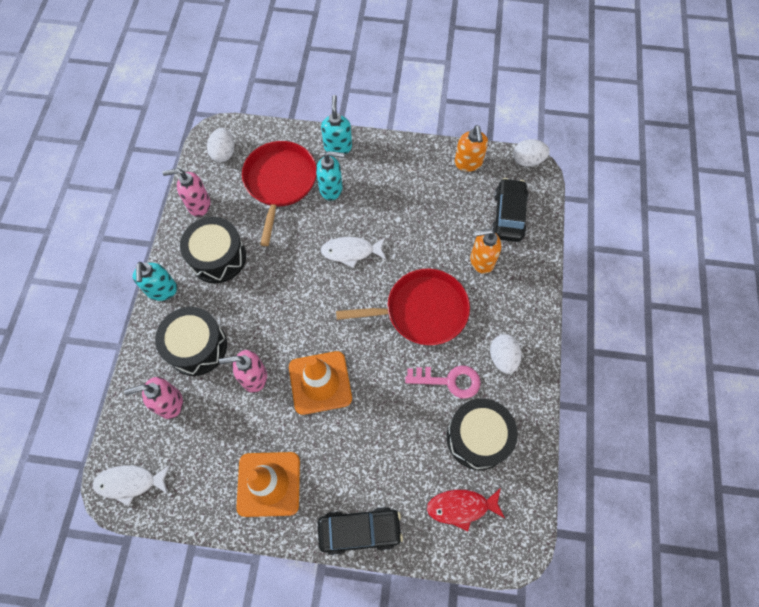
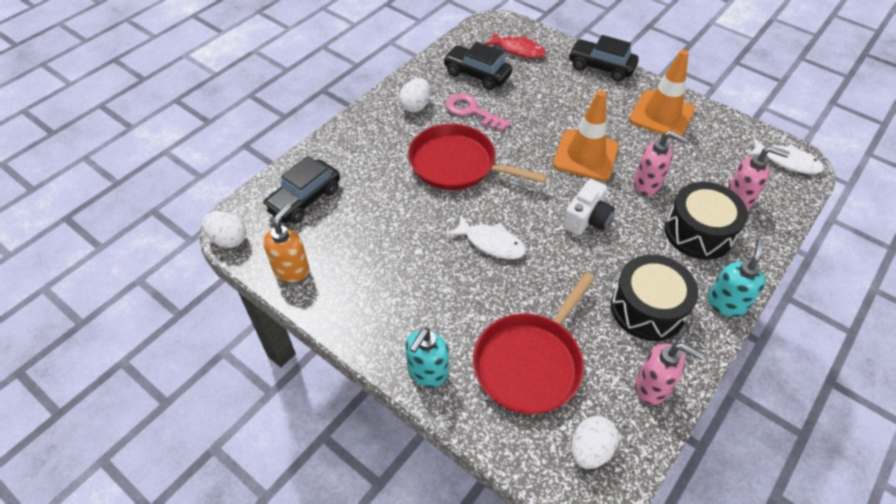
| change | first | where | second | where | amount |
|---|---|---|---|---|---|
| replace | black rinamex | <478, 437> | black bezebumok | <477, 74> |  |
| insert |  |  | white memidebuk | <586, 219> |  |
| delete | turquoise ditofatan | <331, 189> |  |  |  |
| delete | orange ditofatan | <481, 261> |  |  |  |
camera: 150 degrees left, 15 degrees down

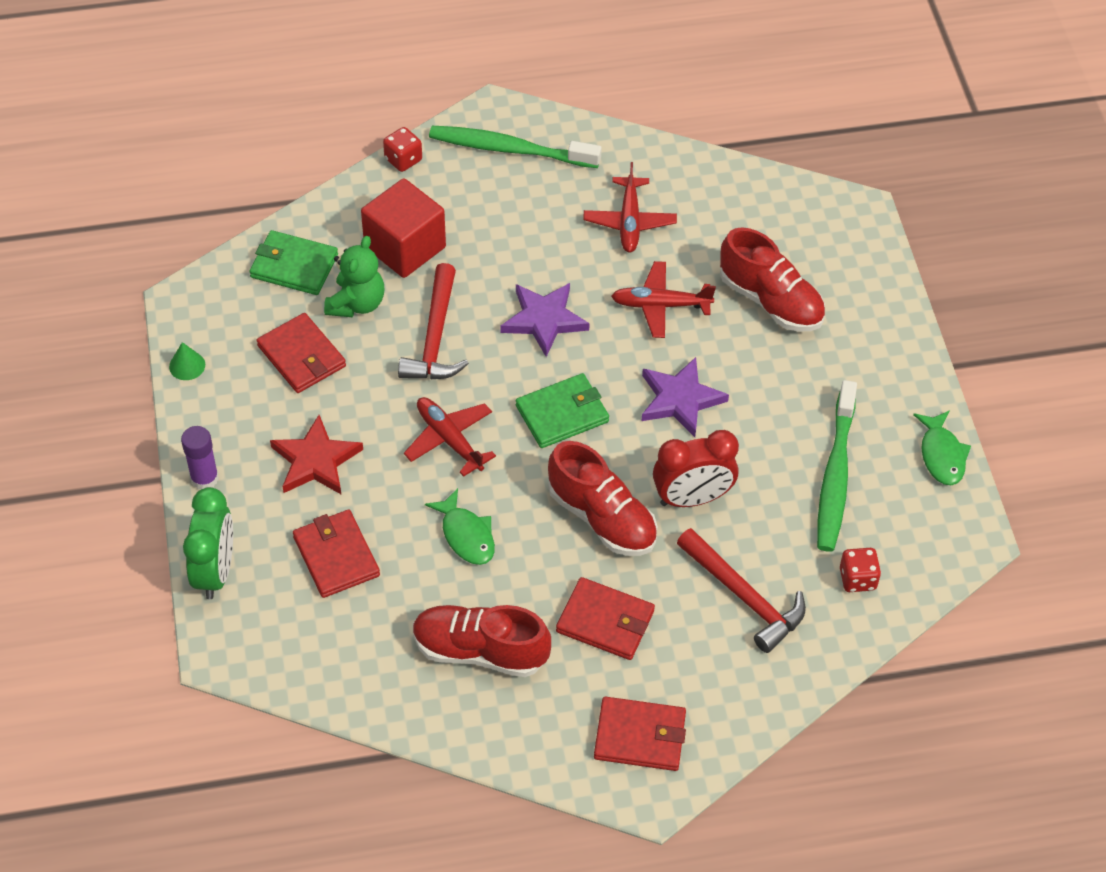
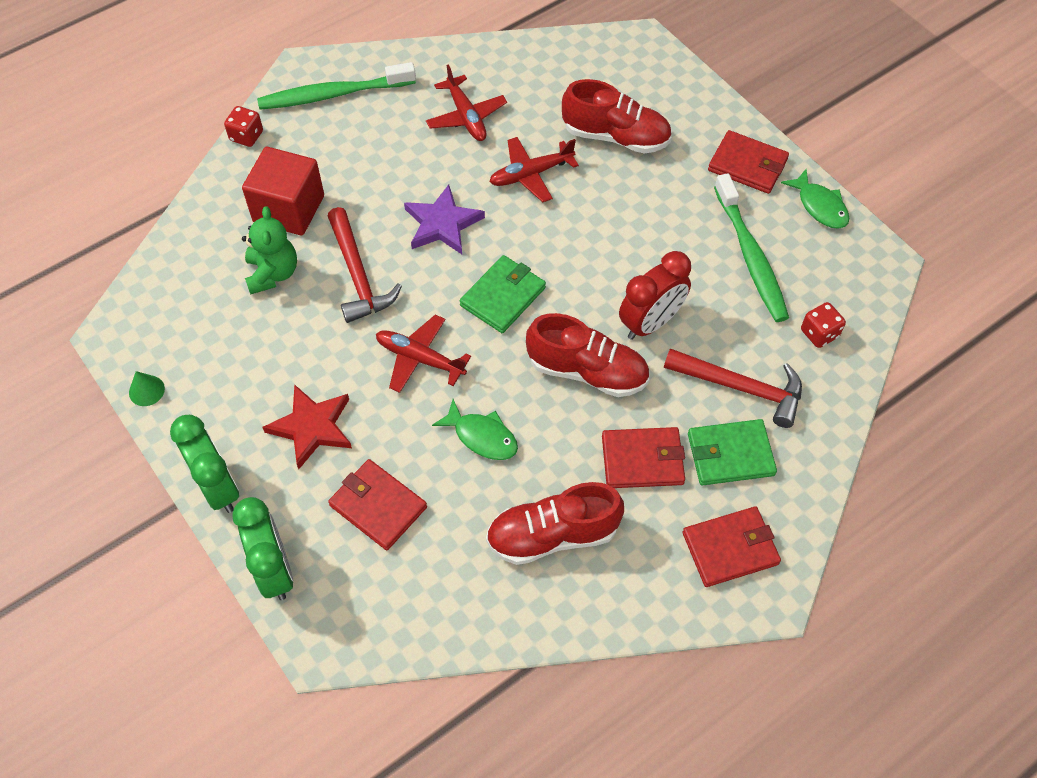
| change | first | where | second | where | amount |
|---|---|---|---|---|---|
| replace | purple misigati | <204, 478> | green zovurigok | <218, 487> |  |
| move | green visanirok | <294, 266> |  | <730, 454> |  |
| move | red visanirok | <301, 356> |  | <747, 165> |  |
| delete | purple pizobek | <680, 399> |  |  |  |
camera: 25 degrees left, 5 degrees up

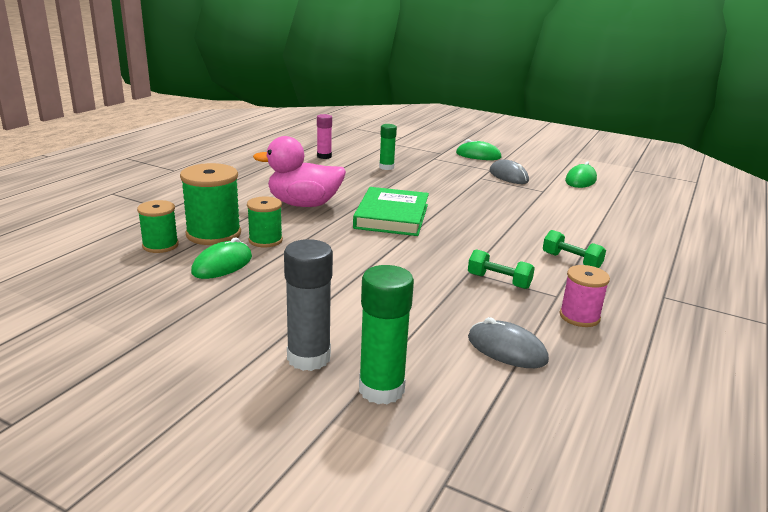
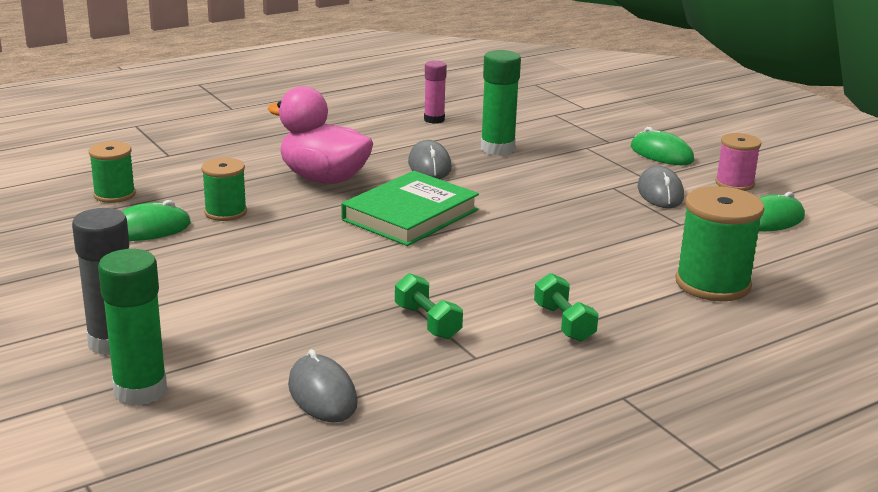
| change | first | where | second | where | amount |
|---|---|---|---|---|---|
| insert |  |  | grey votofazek | <429, 165> |  |
| resize | green misigati | <386, 167> |  | <497, 149> | x1.57 |
| move | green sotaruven | <213, 234> |  | <712, 284> |  |
| move | pink sotaruven | <579, 316> |  | <734, 183> |  |
camera: 30 degrees right, 0 degrees up

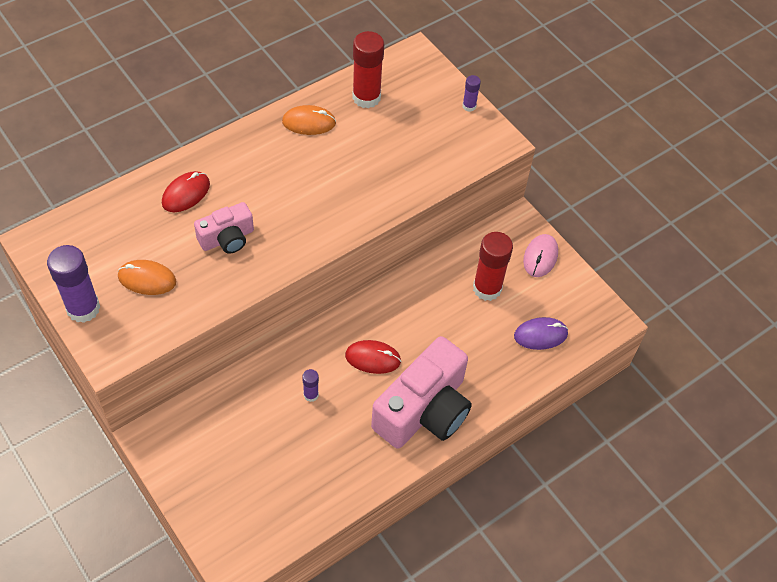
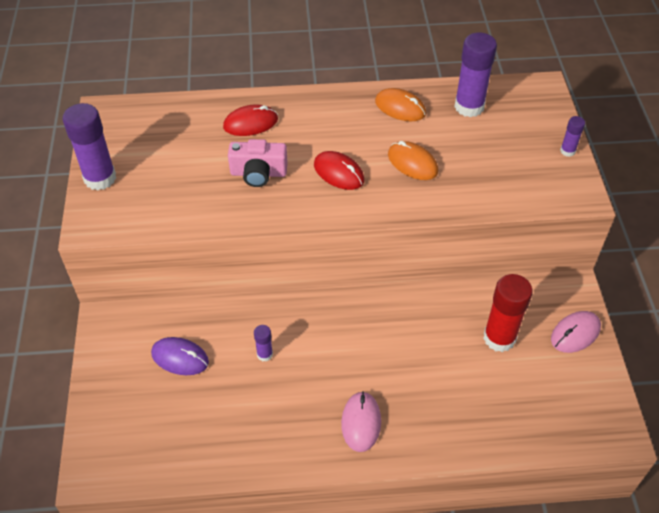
| change | first | where | second | where | amount |
|---|---|---|---|---|---|
| move | purple votofazek | <540, 335> |  | <180, 357> |  |
| move | red votofazek | <373, 358> |  | <339, 173> |  |
| replace | pink memidebuk | <424, 410> | pink votofazek | <361, 422> |  |
| move | orange votofazek | <147, 279> |  | <412, 163> |  |
| recolor | red misigati | <366, 97> | purple misigati | <469, 107> |  |
camera: 35 degrees right, 5 degrees down

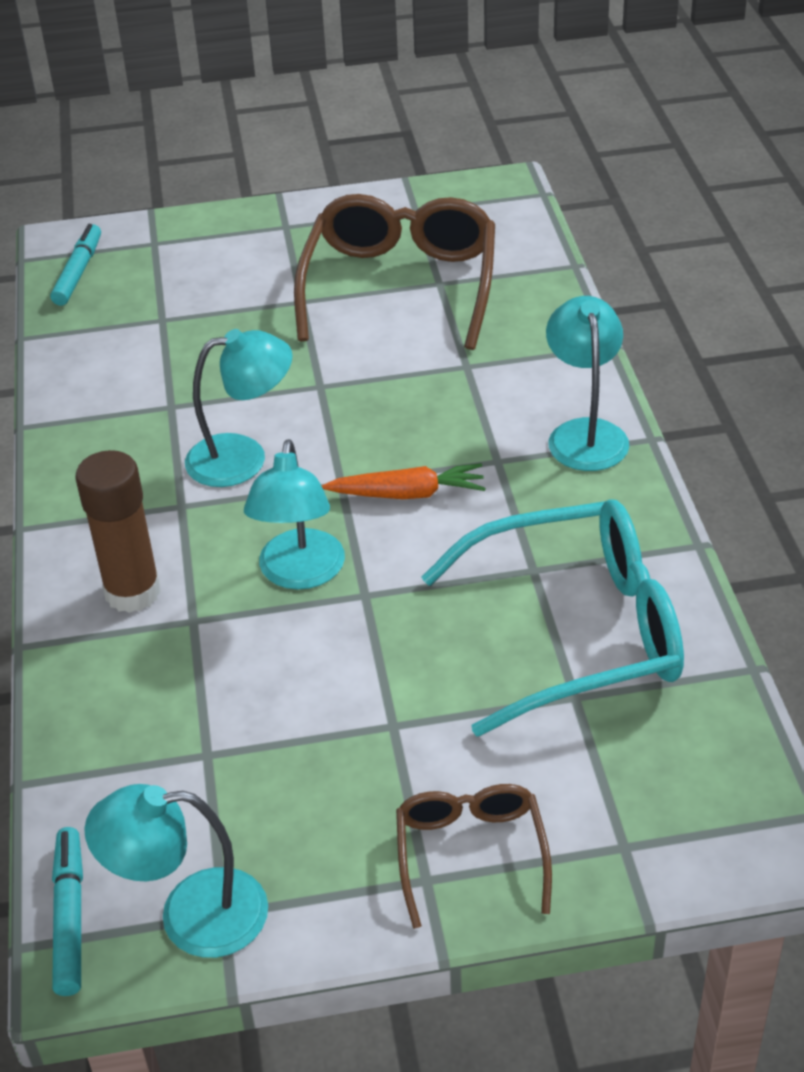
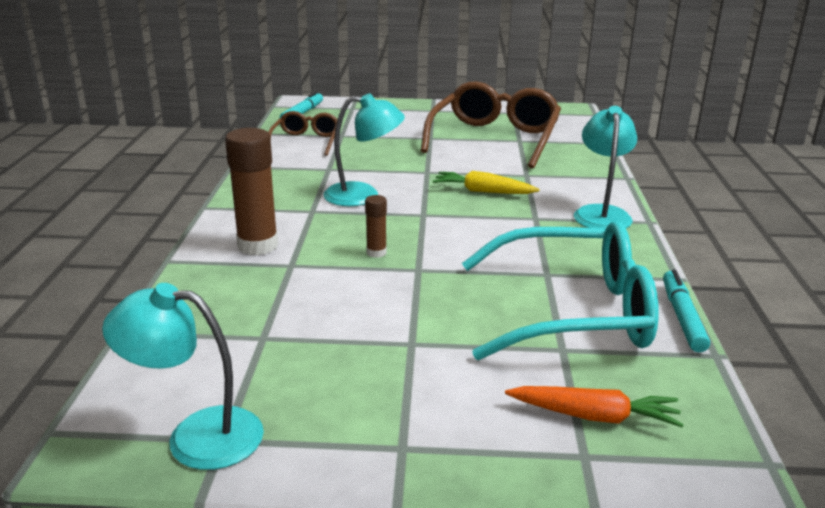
| change | first | where | second | where | amount |
|---|---|---|---|---|---|
| move | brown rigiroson | <471, 854> |  | <306, 141> |  |
| replace | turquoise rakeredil | <300, 574> | brown misigati | <376, 252> |  |
| insert |  |  | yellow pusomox | <483, 191> |  |
| move | orange pusomox | <408, 494> |  | <594, 416> |  |
| move | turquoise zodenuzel | <70, 917> |  | <682, 317> |  |
camera: 10 degrees right, 15 degrees down

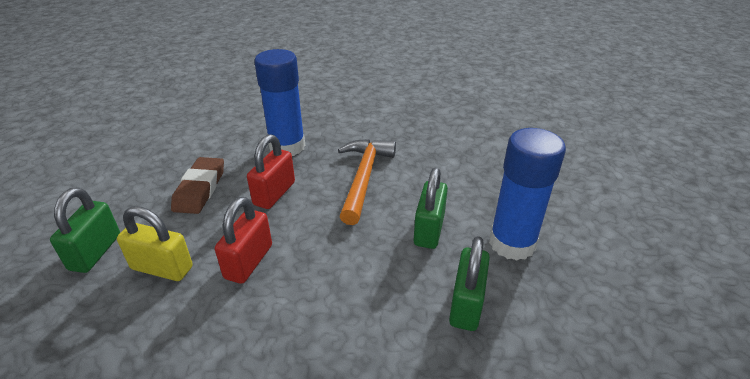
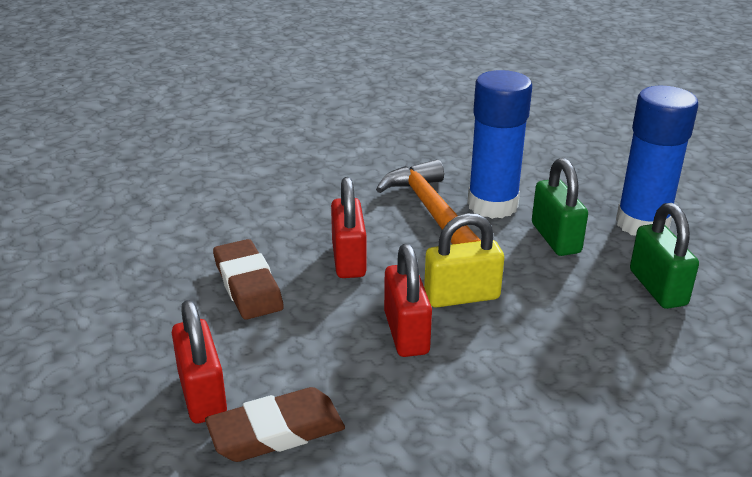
| change | first | where | second | where | amount |
|---|---|---|---|---|---|
| recolor | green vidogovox | <95, 252> | red vidogovox | <202, 394> |  |
| insert |  |  | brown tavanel | <276, 431> |  |
| move | yellow vidogovox | <162, 268> |  | <461, 296> |  |
| move | blue misigati | <287, 147> |  | <492, 205> |  |
camera: 30 degrees left, 5 degrees down

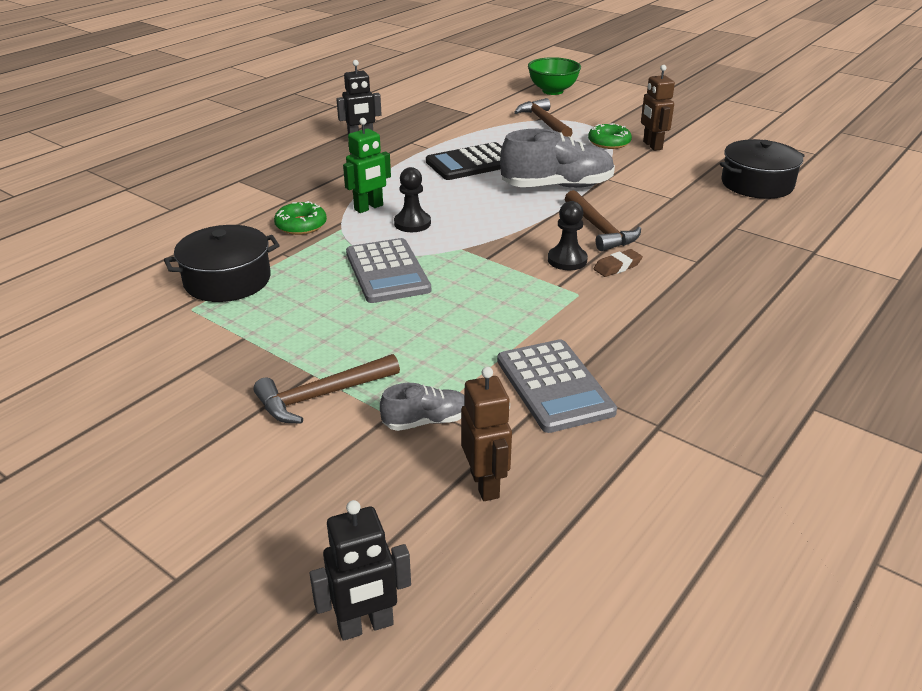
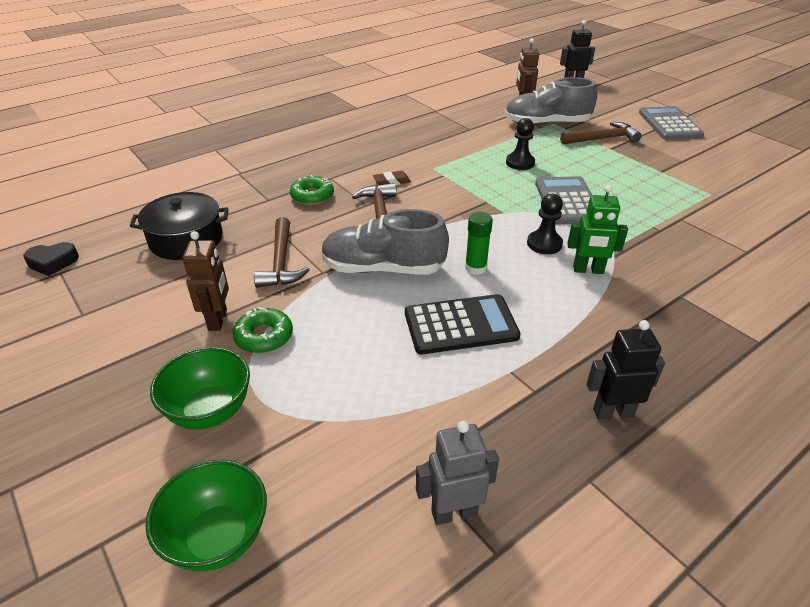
| change | first | where | second | where | amount |
|---|---|---|---|---|---|
| insert |  |  | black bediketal | <53, 262> |  |
| insert |  |  | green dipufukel | <210, 411> |  |
| move | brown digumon | <544, 122> |  | <281, 262> |  |
| move | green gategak | <301, 225> |  | <312, 196> |  |
| insert |  |  | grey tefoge | <454, 512> |  |
| insert |  |  | green misigati | <475, 268> |  |
| resize | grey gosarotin | <426, 421> |  | <546, 124> | x1.95 |
| move | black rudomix | <567, 260> |  | <520, 163> |  |
| rotate | green tefoge | <369, 207> |  | <588, 270> | 150 degrees counterclockwise |
| move | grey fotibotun | <554, 386> |  | <669, 124> |  |
| delete | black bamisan | <227, 280> |  |  |  |
camera: 165 degrees left, 5 degrees up

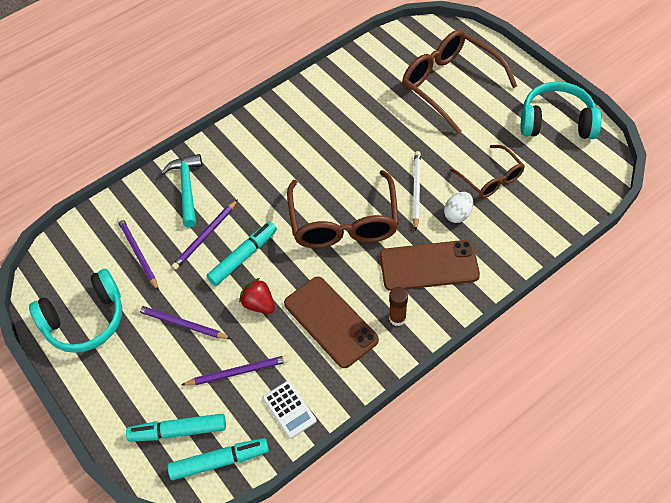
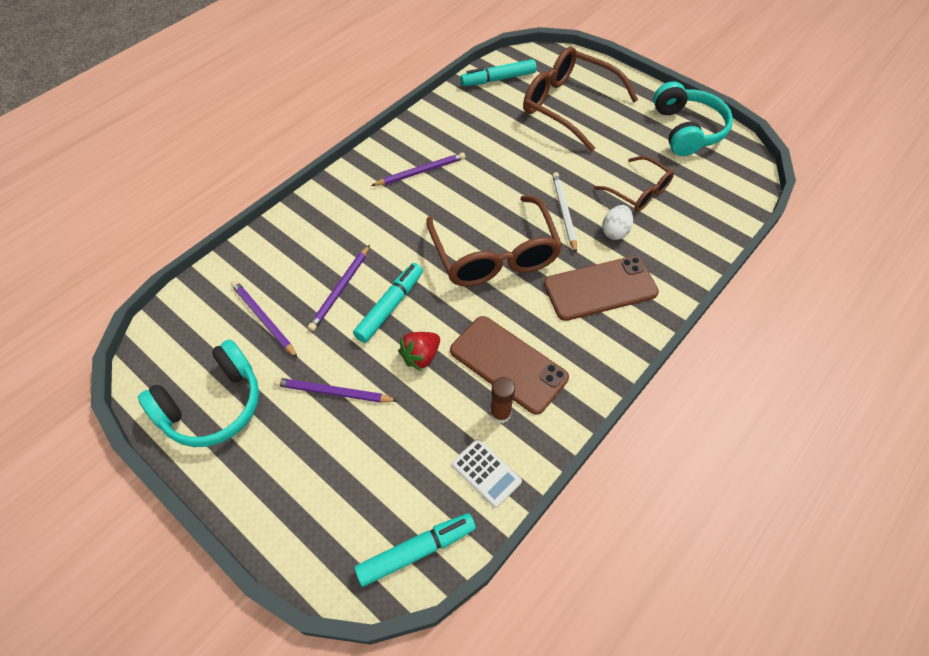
| change | first | where | second | where | amount |
|---|---|---|---|---|---|
| move | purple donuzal | <238, 372> |  | <421, 171> |  |
| rotate | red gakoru | <259, 304> |  | <421, 356> | 75 degrees counterclockwise |
| move | turquoise zodenuzel | <178, 431> |  | <498, 79> |  |
| move | brown misigati | <397, 318> |  | <500, 414> |  |
| rotate | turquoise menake | <556, 122> |  | <687, 130> | 90 degrees clockwise |
| delete | turquoise digumon | <187, 188> |  |  |  |
camera: 15 degrees left, 0 degrees up

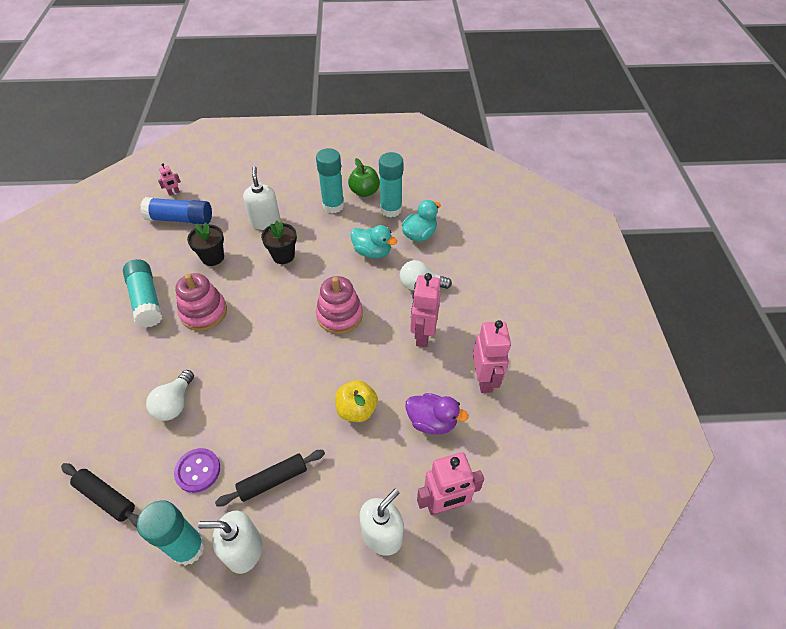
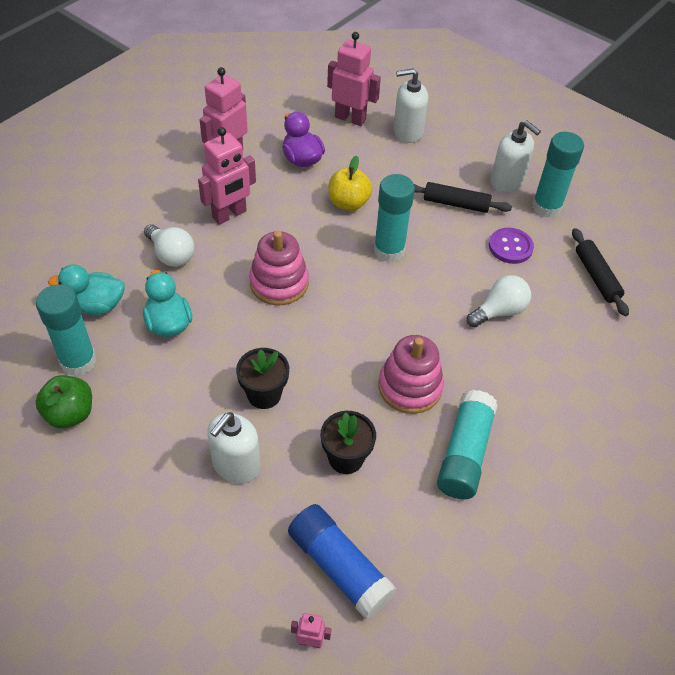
| change | first | where | second | where | amount |
|---|---|---|---|---|---|
| move | turquoise misigati | <333, 205> |  | <389, 250> |  |
camera: 140 degrees left, 0 degrees up

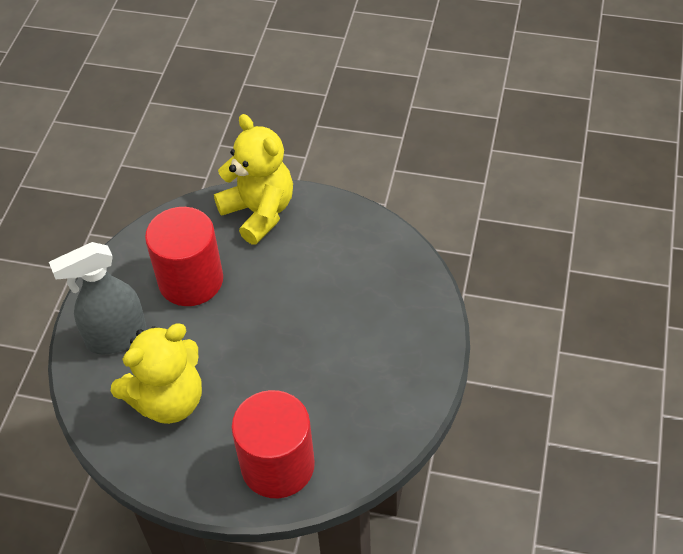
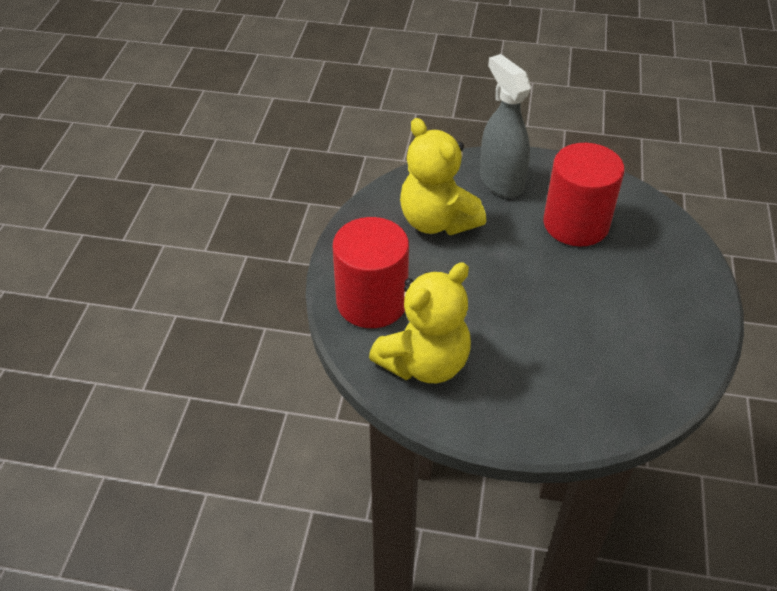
| change | first | where | second | where | amount |
|---|---|---|---|---|---|
| move | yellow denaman | <259, 212> |  | <425, 363> |  |
camera: 85 degrees right, 5 degrees down

